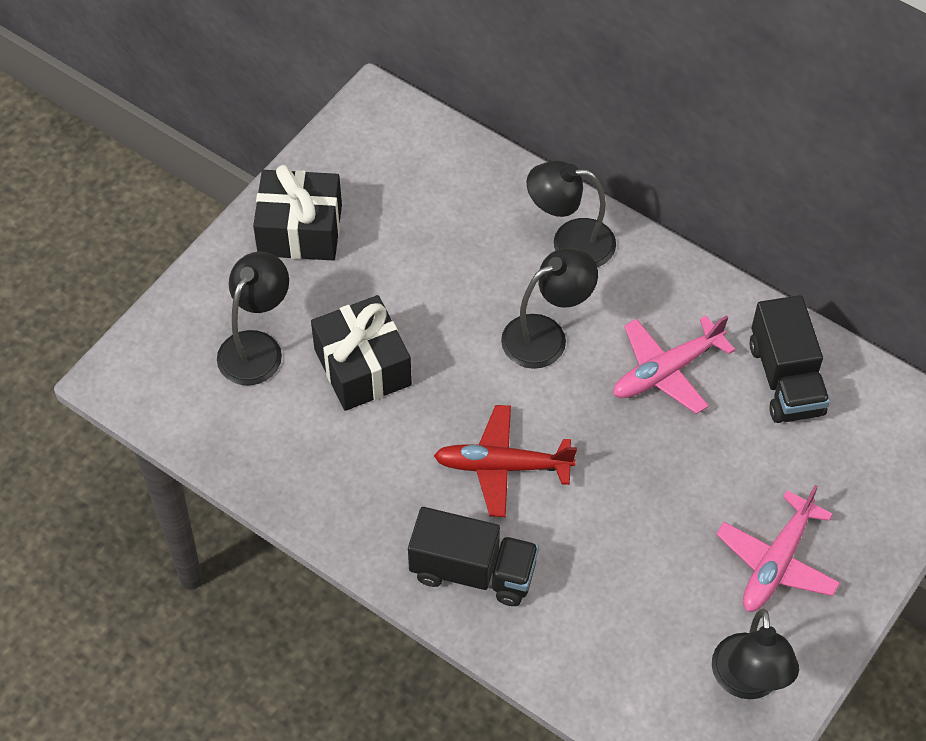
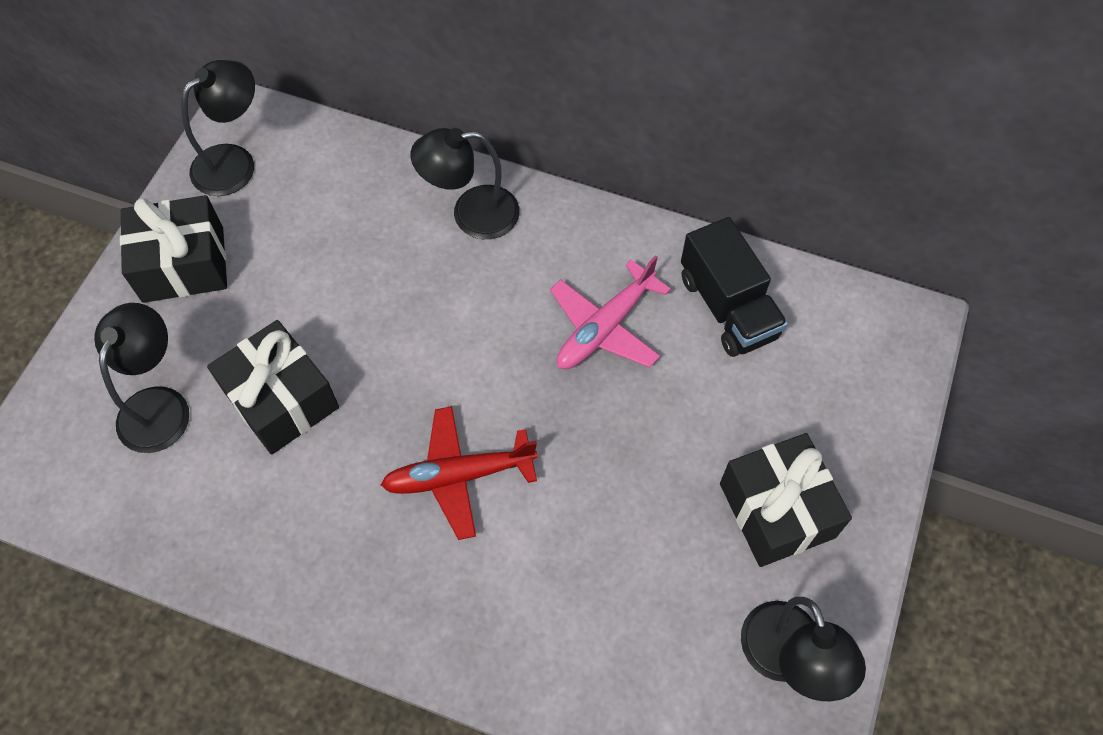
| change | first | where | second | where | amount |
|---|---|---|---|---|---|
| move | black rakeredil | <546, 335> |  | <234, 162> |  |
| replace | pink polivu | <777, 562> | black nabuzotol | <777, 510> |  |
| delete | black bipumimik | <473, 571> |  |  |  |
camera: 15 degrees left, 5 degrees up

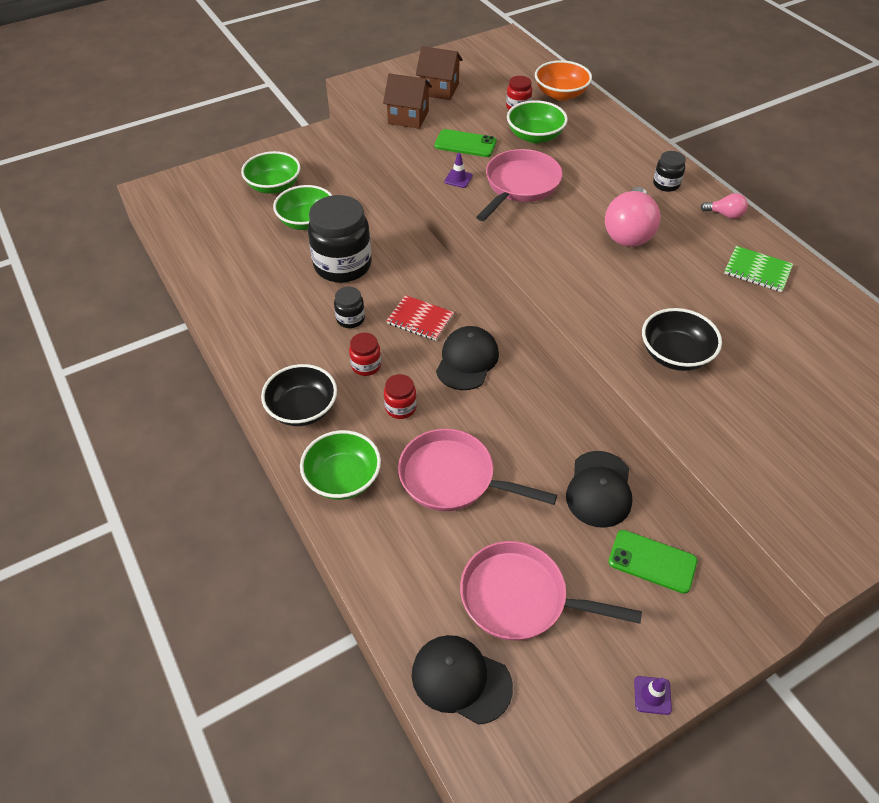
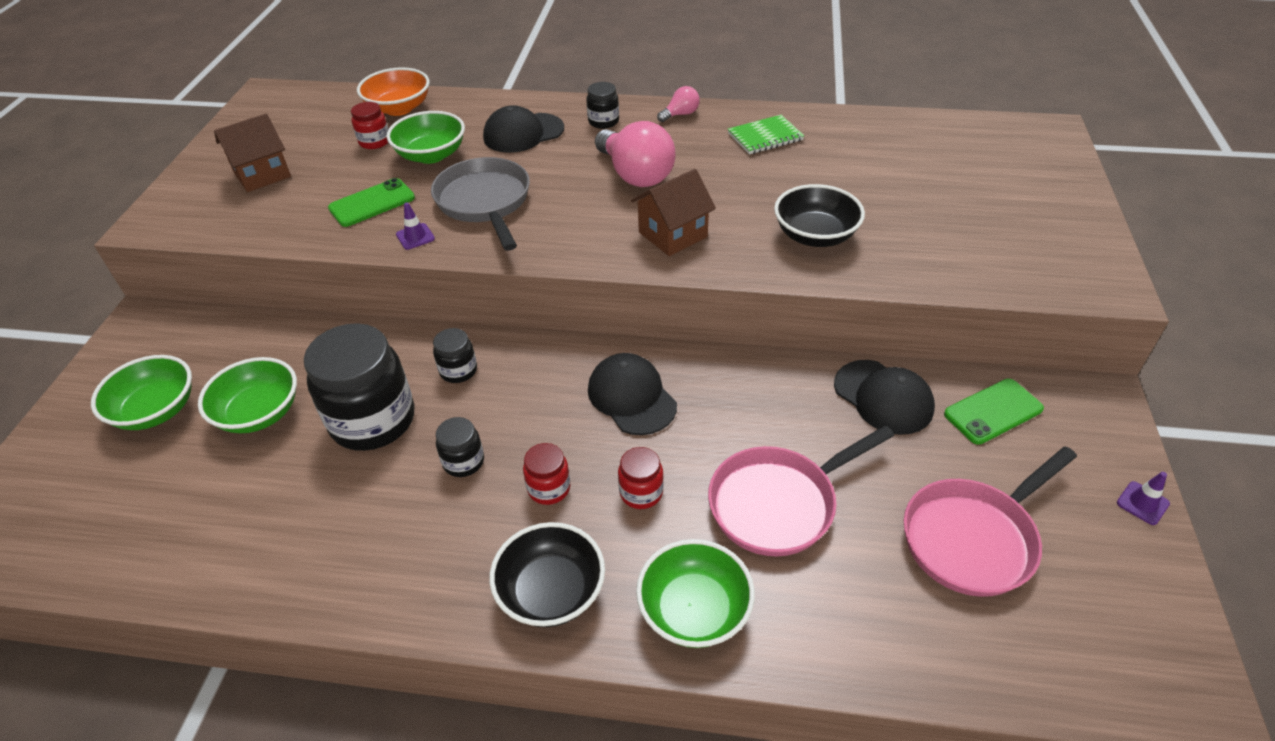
| change | first | where | second | where | amount |
|---|---|---|---|---|---|
| recolor | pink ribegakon | <520, 185> | grey ribegakon | <485, 202> |  |
| insert |  |  | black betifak | <458, 371> |  |
| move | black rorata | <461, 679> |  | <523, 133> |  |
| move | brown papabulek | <408, 117> |  | <673, 234> |  |
| delete | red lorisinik | <420, 319> |  |  |  |
camera: 50 degrees left, 5 degrees down

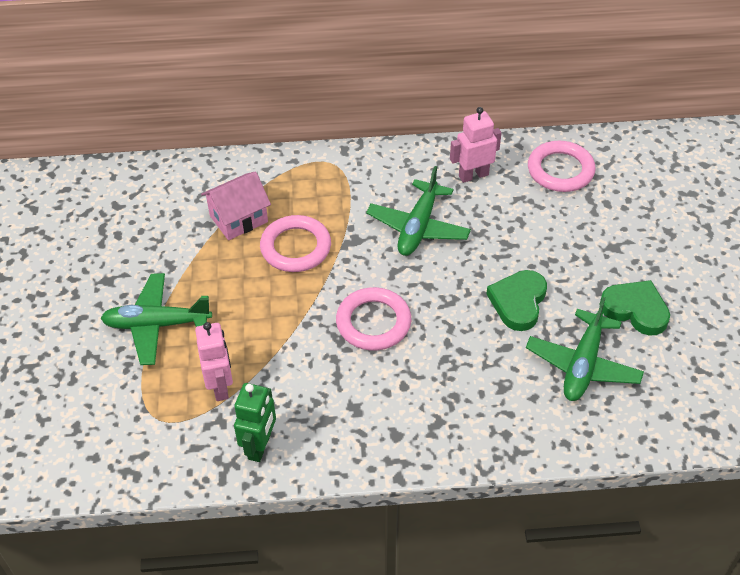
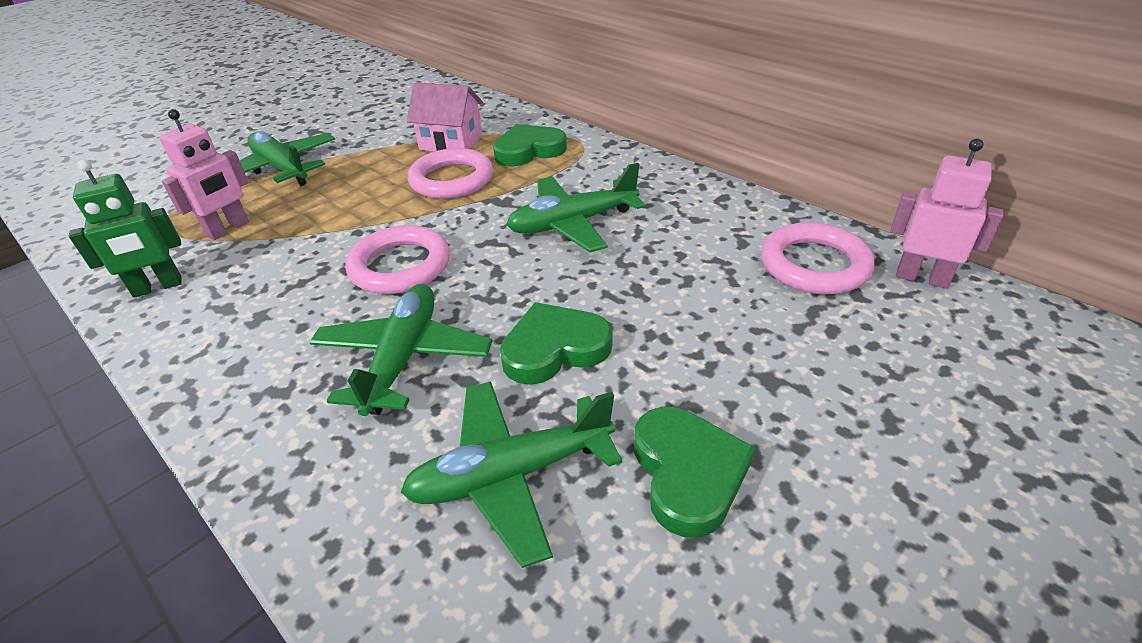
| change | first | where | second | where | amount |
|---|---|---|---|---|---|
| insert |  |  | green polivu | <403, 358> |  |
| insert |  |  | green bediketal | <529, 150> |  |
| move | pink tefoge | <473, 175> |  | <922, 278> |  |
camera: 50 degrees right, 10 degrees down

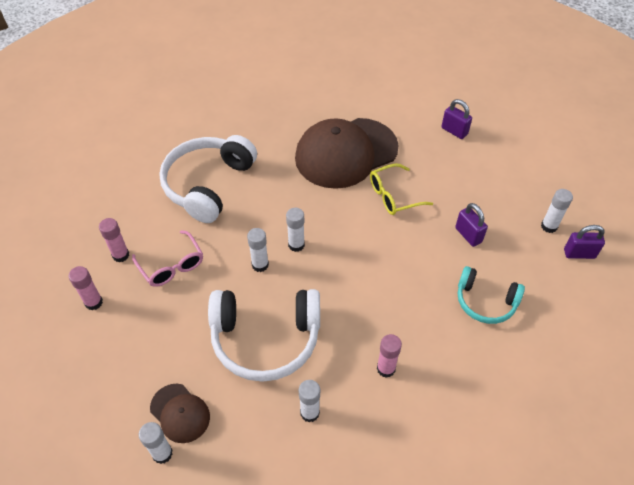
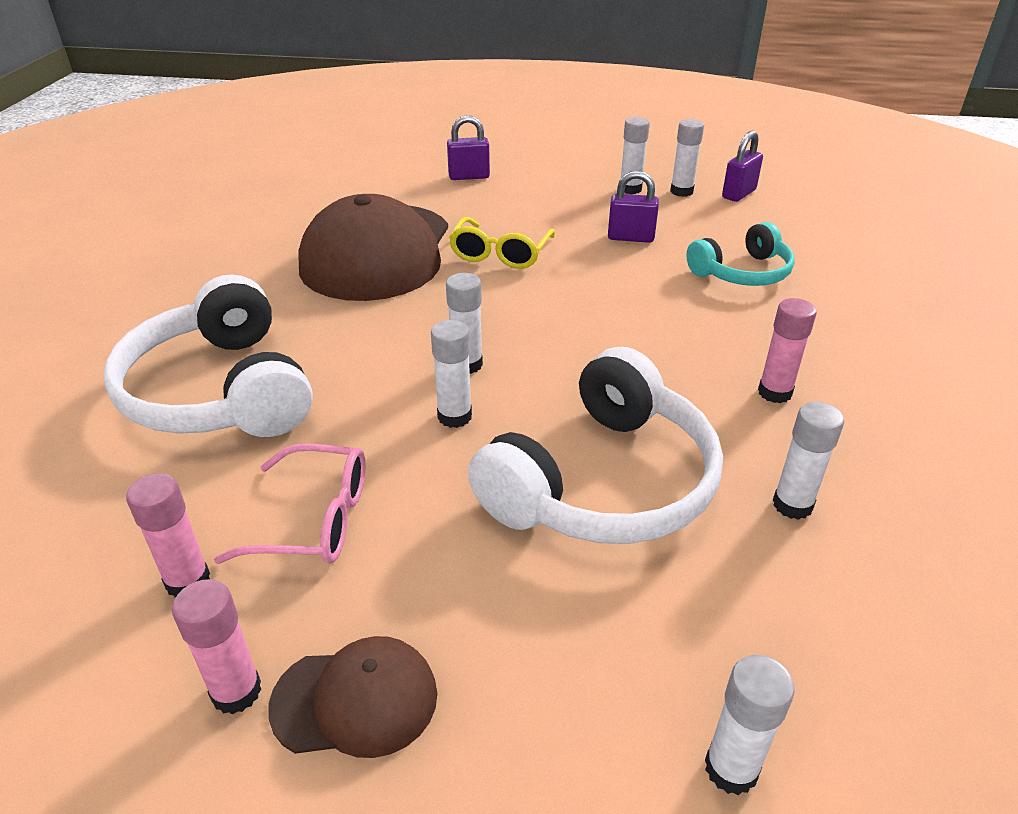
| change | first | where | second | where | amount |
|---|---|---|---|---|---|
| move | brown rorata | <180, 413> |  | <355, 700> |  |
| insert |  |  | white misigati | <630, 189> |  |
camera: 50 degrees left, 15 degrees down

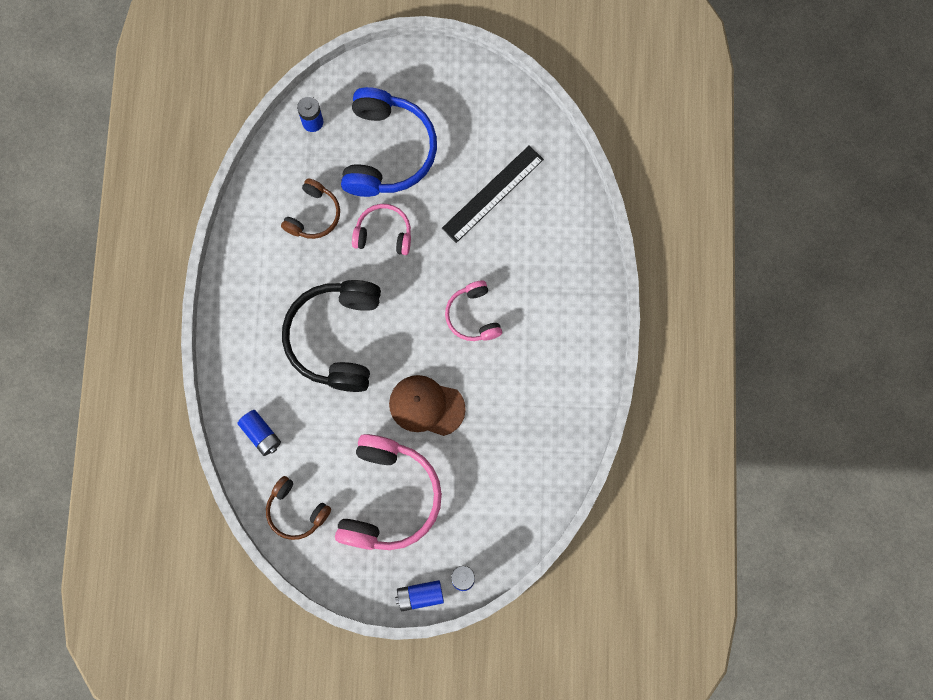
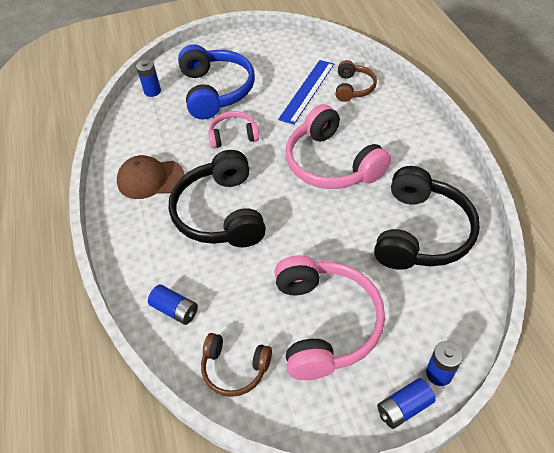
| change | first | where | second | where | amount |
|---|---|---|---|---|---|
| move | brown rorata | <426, 406> |  | <150, 179> |  |
| recolor | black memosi | <492, 193> | blue memosi | <307, 91> |  |
| resize | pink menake | <473, 316> |  | <331, 163> | x1.84 |
| move | brown menake | <313, 215> |  | <353, 88> |  |
| insert |  |  | black menake | <421, 232> |  |
camera: 15 degrees left, 25 degrees down

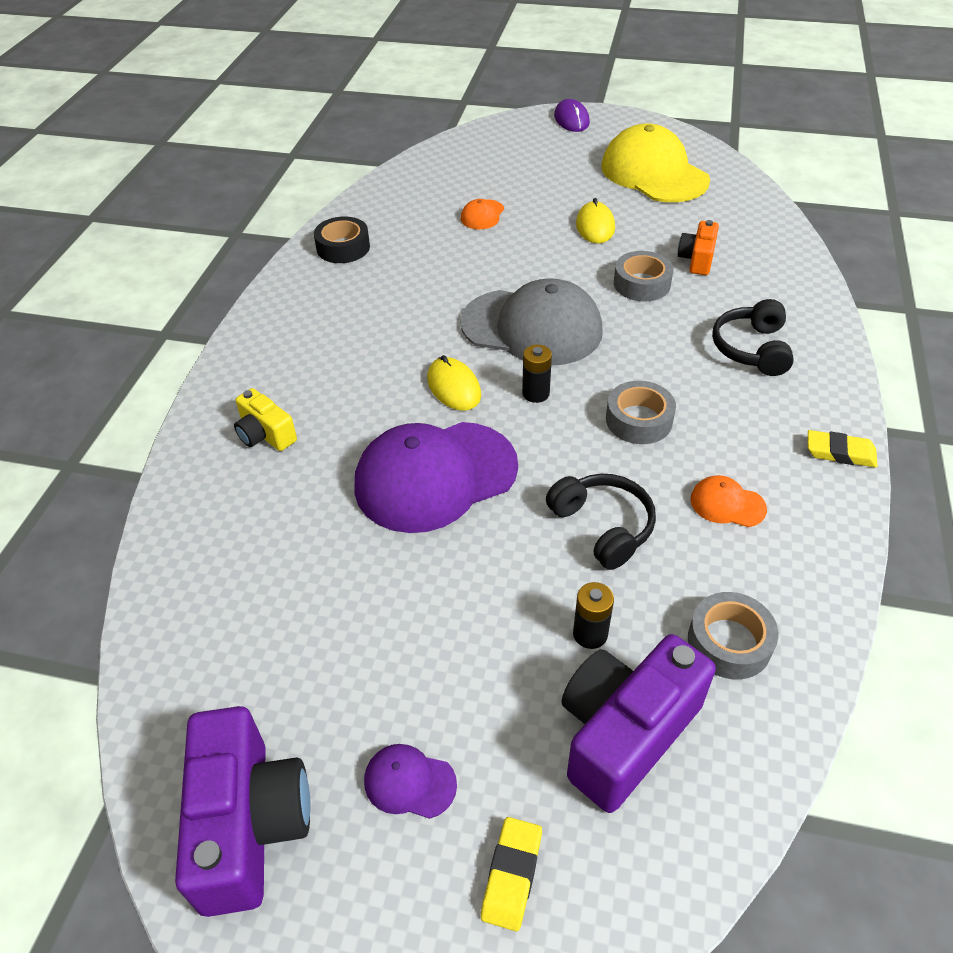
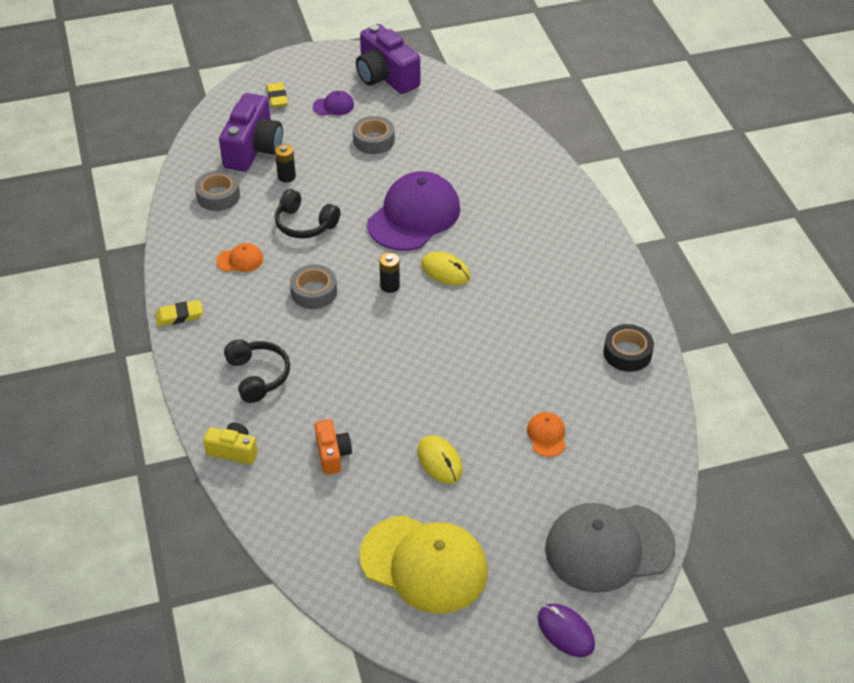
| change | first | where | second | where | amount |
|---|---|---|---|---|---|
| move | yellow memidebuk | <265, 434> |  | <233, 451> |  |
| move | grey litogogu | <641, 284> |  | <374, 140> |  |
| move | grey rorata | <532, 327> |  | <608, 547> |  |
camera: 150 degrees right, 0 degrees up

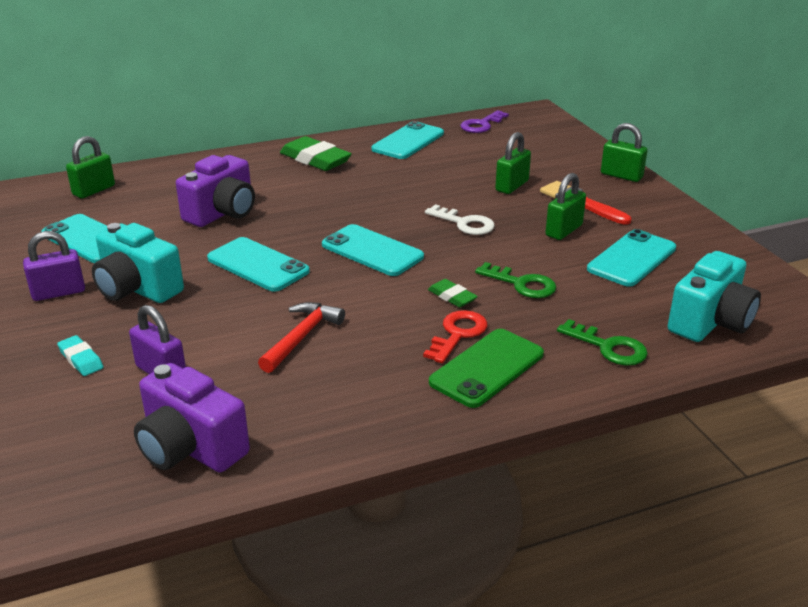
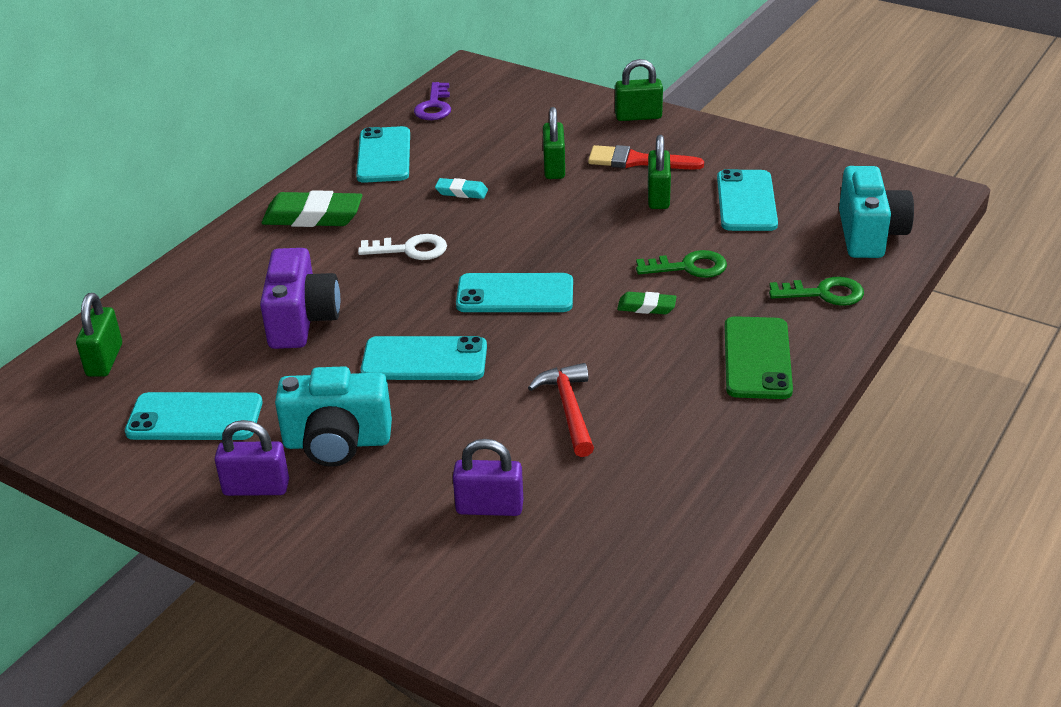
| change | first | where | second | where | amount |
|---|---|---|---|---|---|
| rotate | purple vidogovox | <58, 292> |  | <256, 488> | 60 degrees clockwise |
| move | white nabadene | <465, 223> |  | <410, 249> |  |
| move | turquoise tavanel | <81, 359> |  | <461, 192> |  |
| delete | purple memidebuk | <190, 448> |  |  |  |
| delete | red nabadene | <458, 334> |  |  |  |
camera: 35 degrees left, 5 degrees up

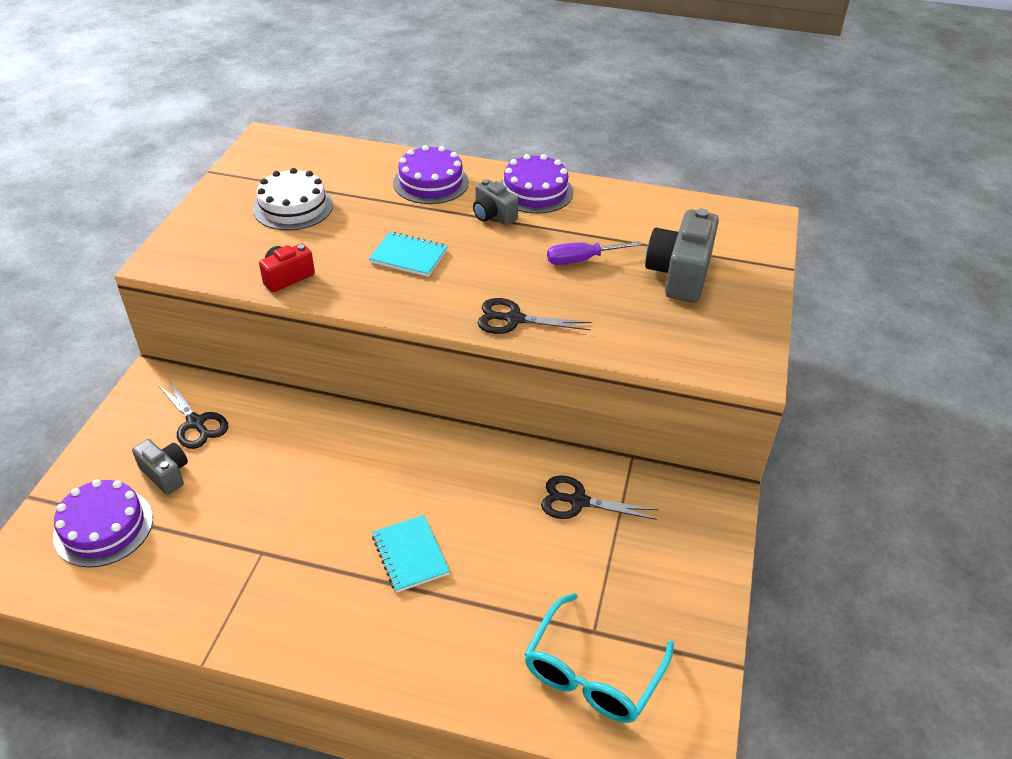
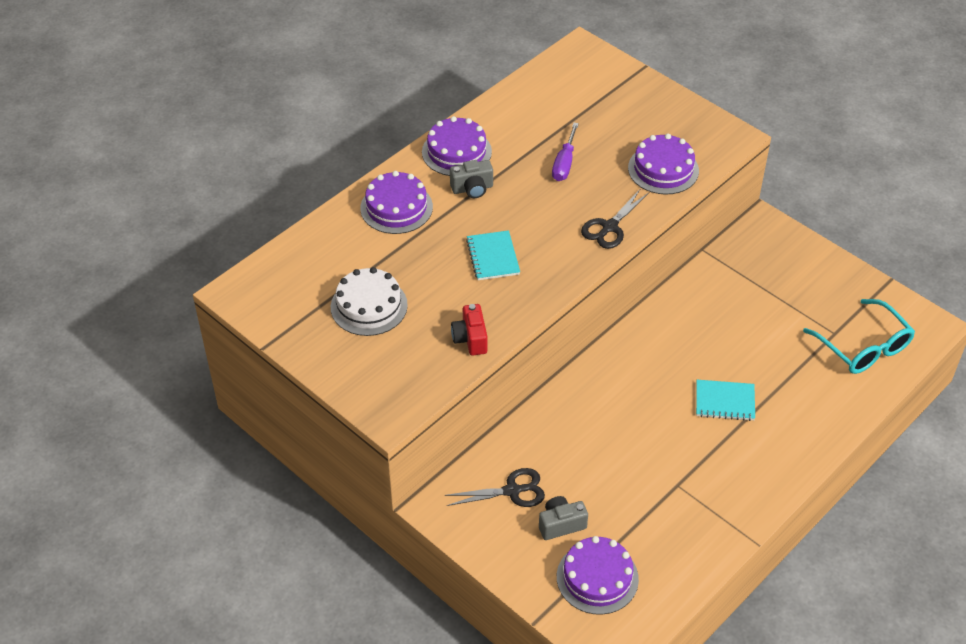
| change | first | where | second | where | amount |
|---|---|---|---|---|---|
| rotate | turquoise lorisinik | <409, 256> |  | <493, 257> | 60 degrees counterclockwise |
| insert |  |  | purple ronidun | <663, 169> |  |
| delete | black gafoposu | <578, 501> |  |  |  |
| delete | grey memidebuk | <679, 274> |  |  |  |
camera: 60 degrees left, 5 degrees up

